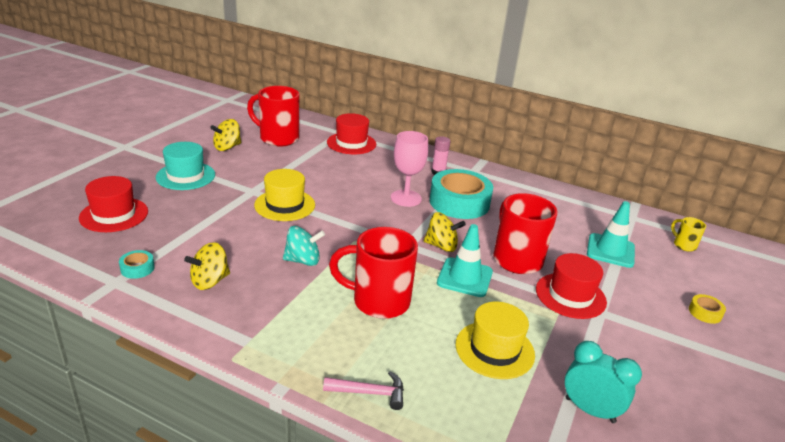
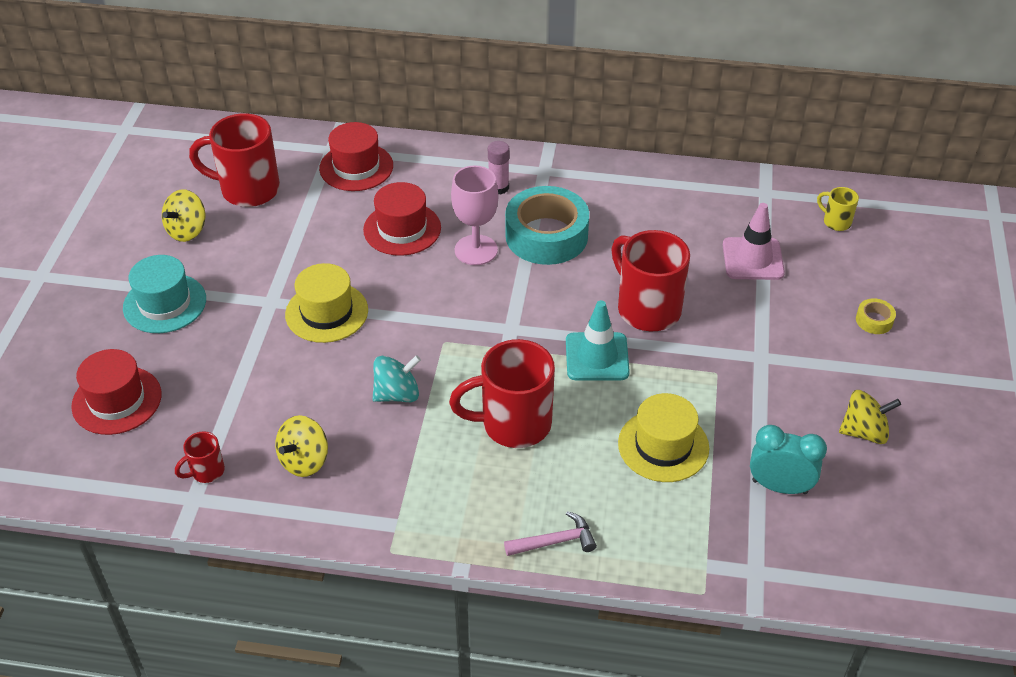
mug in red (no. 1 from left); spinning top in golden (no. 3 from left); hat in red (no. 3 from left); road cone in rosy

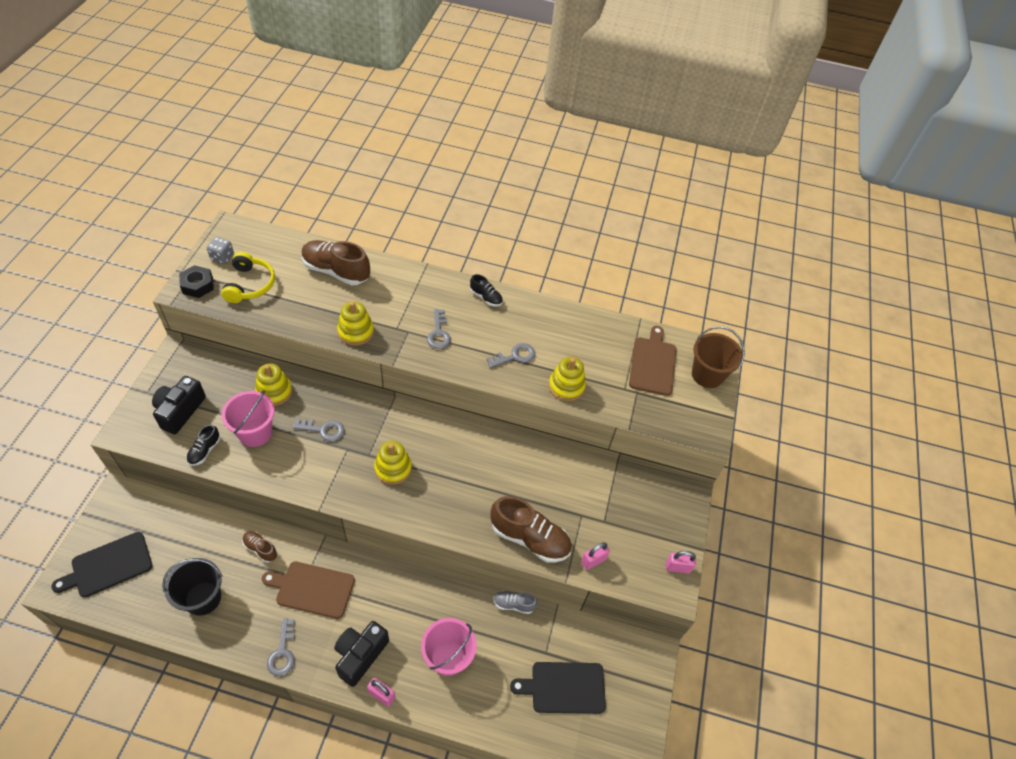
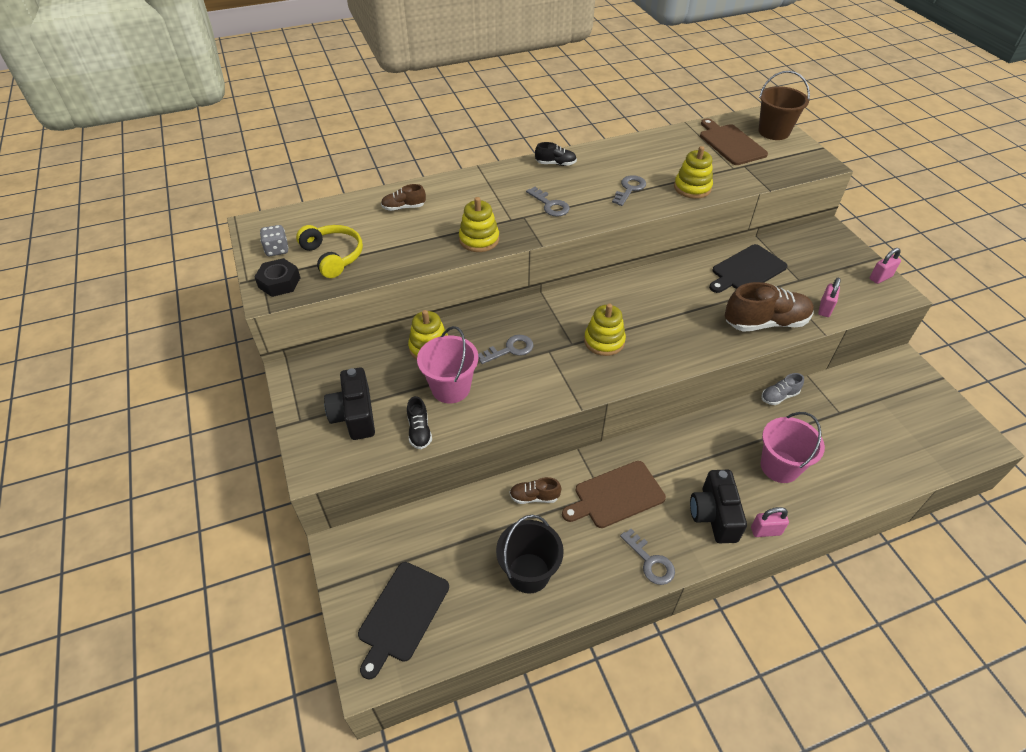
shoe in russet (no. 1 from left); cutting board in ebony (no. 2 from left)

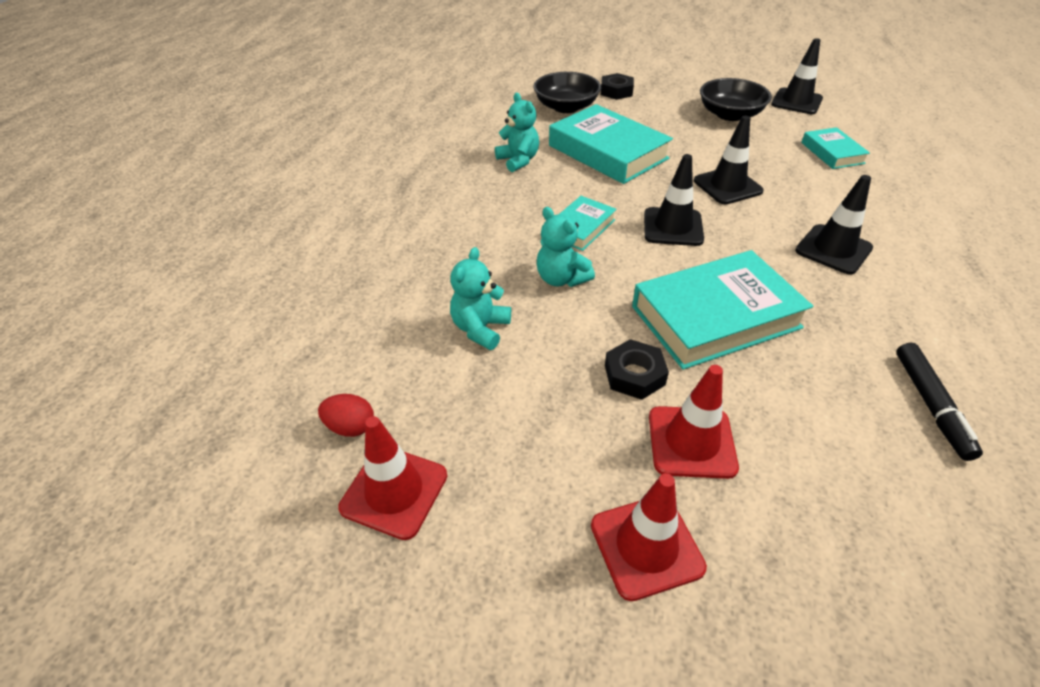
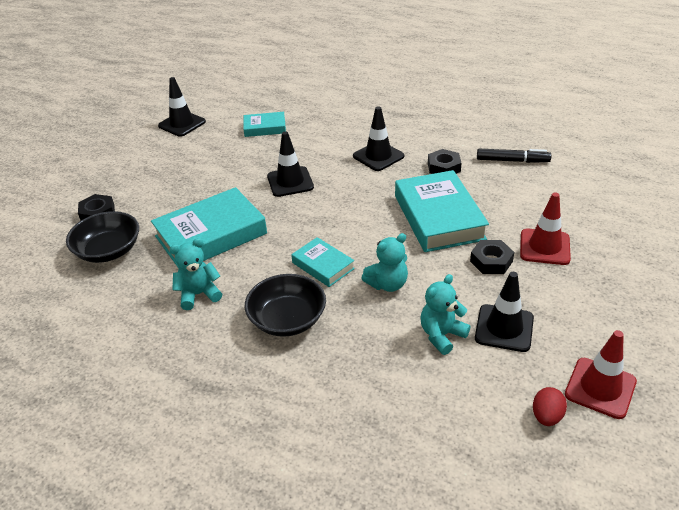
teddy in aqua (no. 3 from left); road cone in red (no. 2 from left in the first image); road cone in ebony (no. 4 from left); deep dish in ebony (no. 2 from left); hexagon nut in ebony (no. 2 from left)

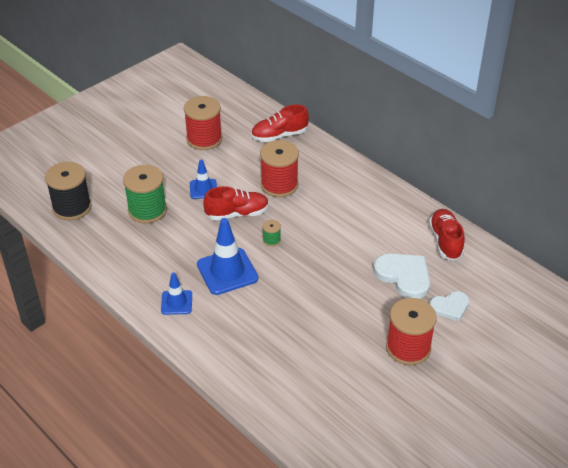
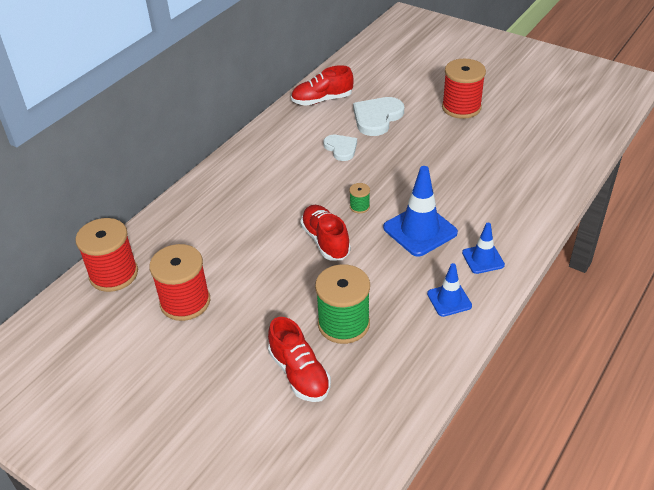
bobbin in ebony; road cone in cobalt (no. 2 from left); shoe in red (no. 1 from left); bobbin in red (no. 1 from left); love heart in white (no. 1 from left)

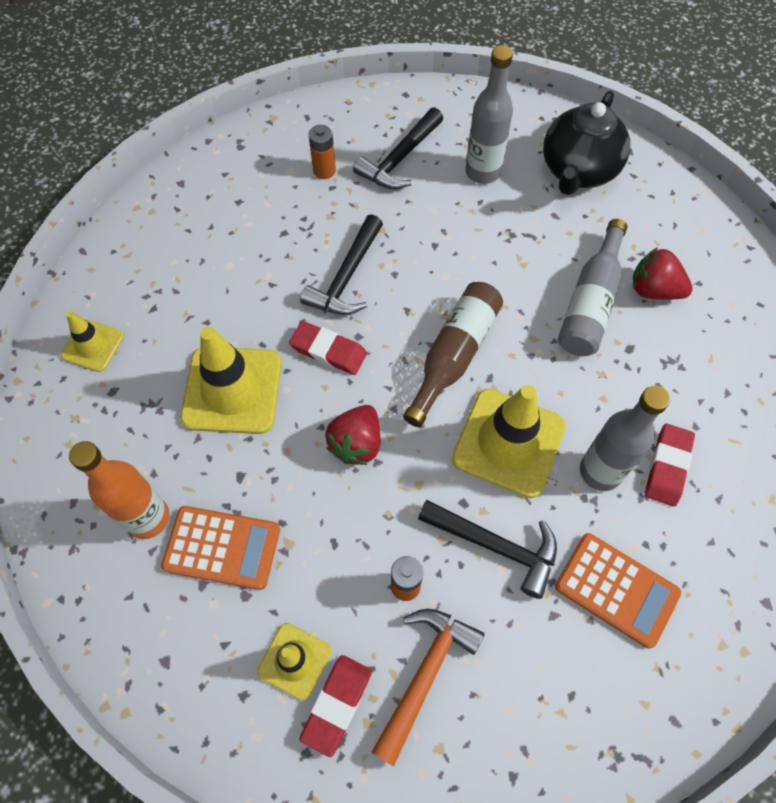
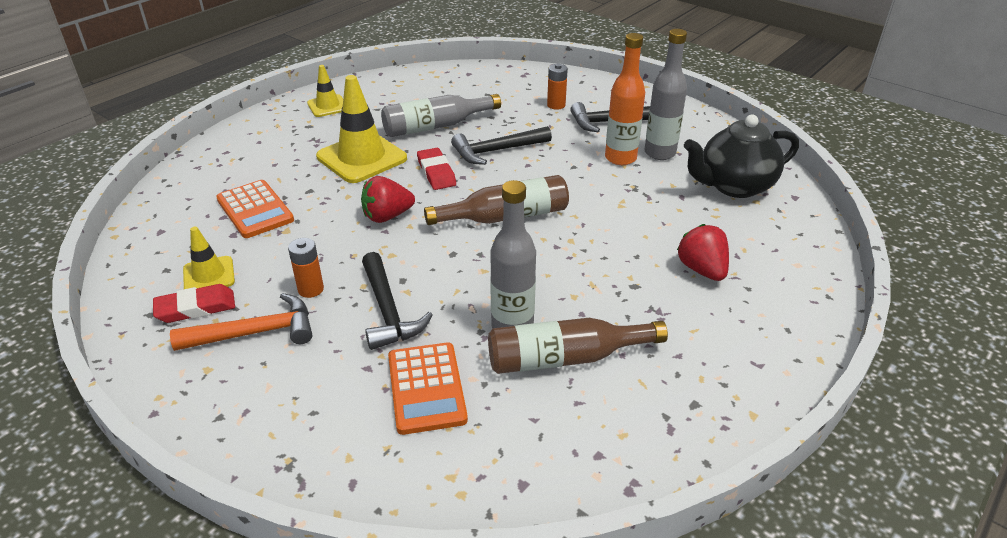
drink bottle in bright orange; road cone in golden (no. 4 from left in the first image); drink bottle in ash-grey (no. 1 from left); drink bottle in russet (no. 2 from left)

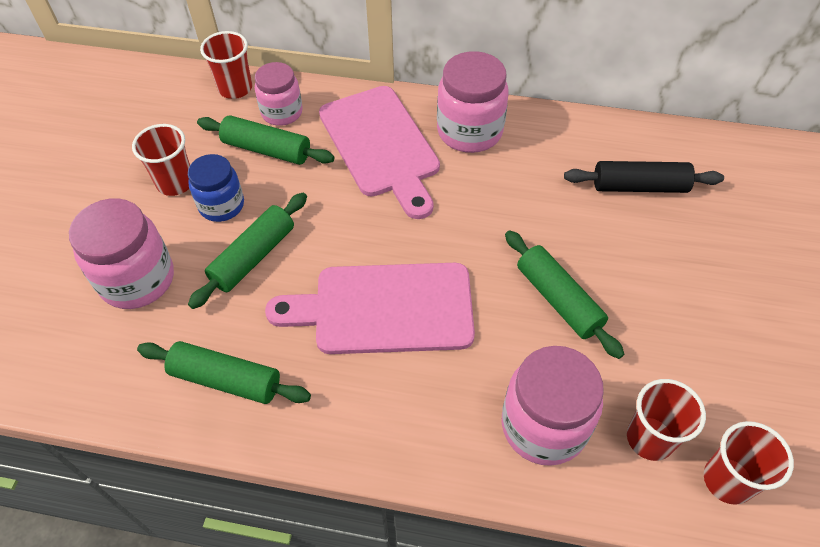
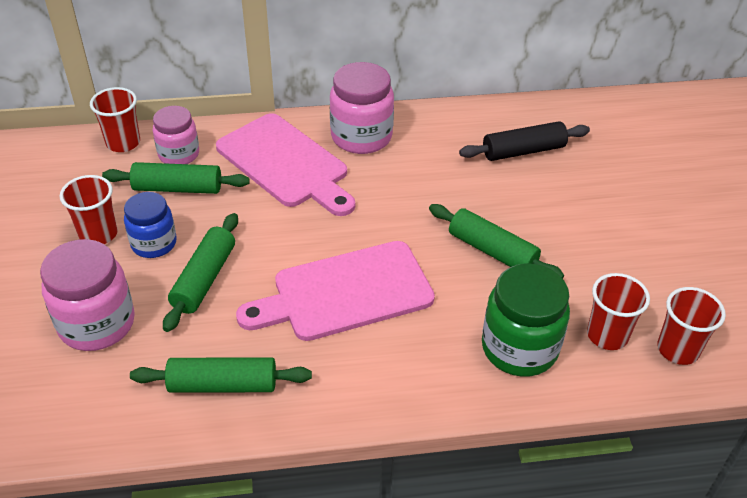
jam jar in green

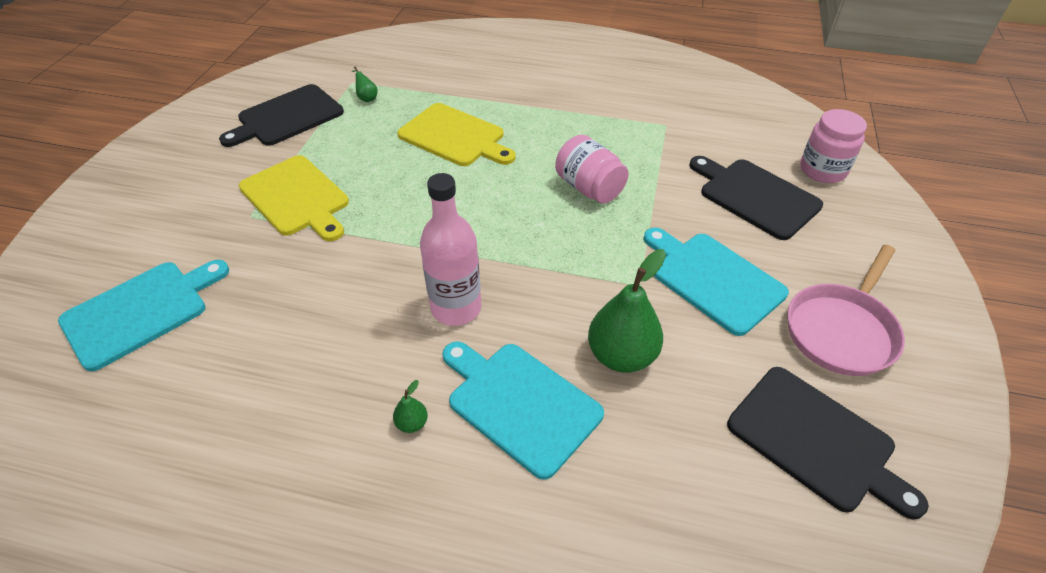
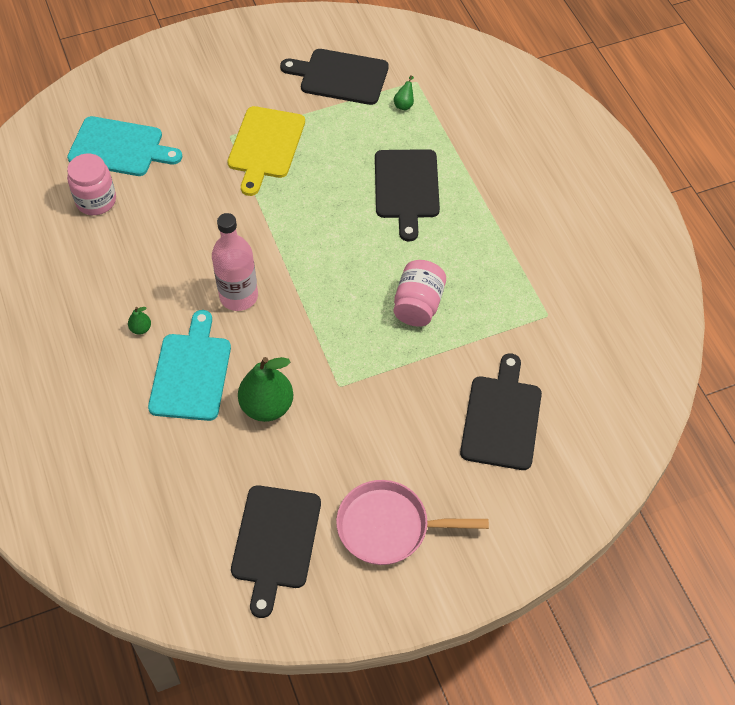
cutting board in ebony (no. 3 from left); cutting board in aqua (no. 3 from left in the first image); jam jar in rosy (no. 1 from left)

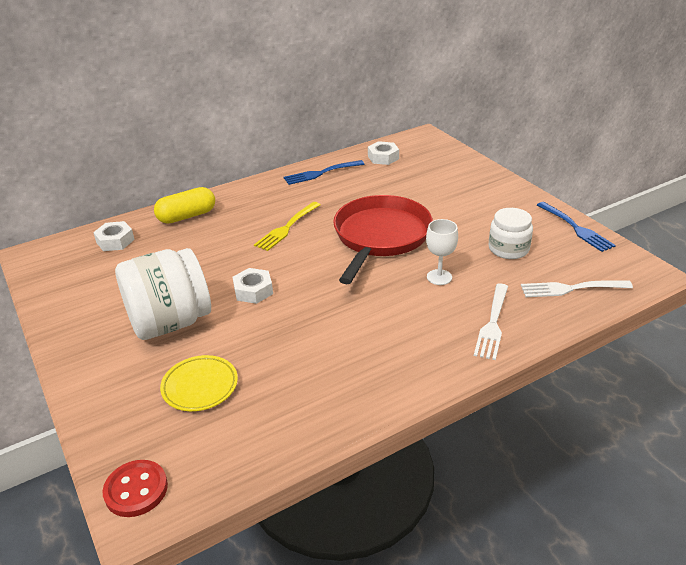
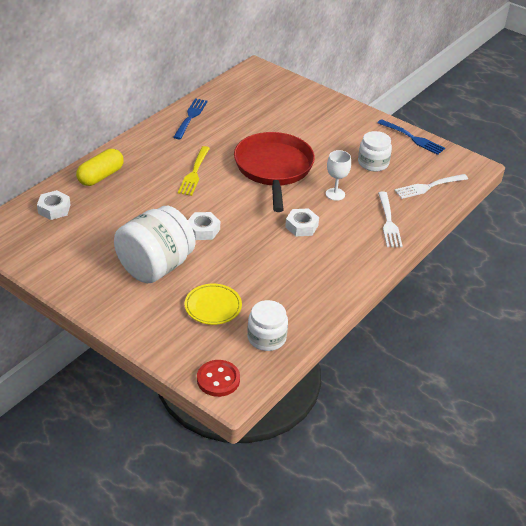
fork in cobalt (no. 1 from left); hexagon nut in white (no. 3 from left); jam jar in white (no. 2 from left)

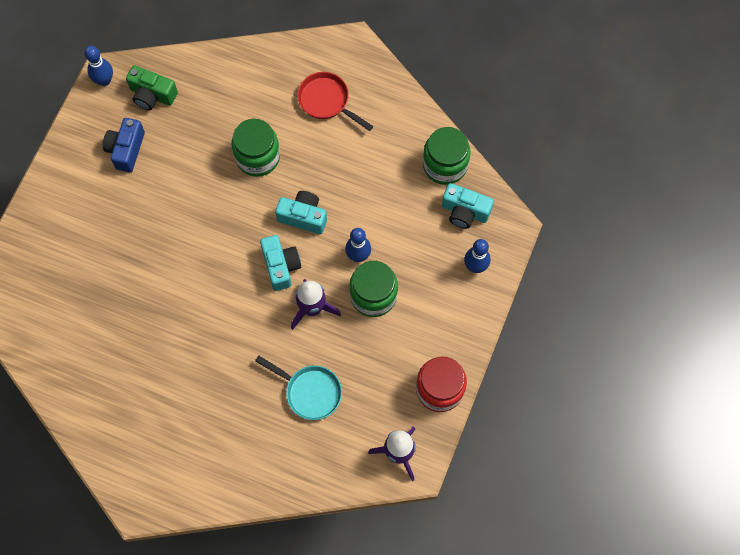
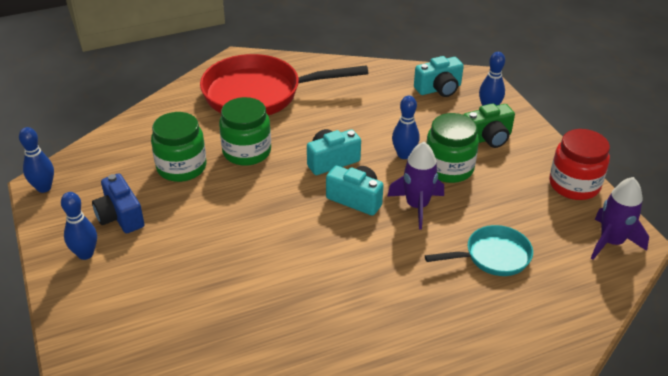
photo camera in green; pan in red; jam jar in green (no. 1 from left); bowling pin in cobalt (no. 2 from left)

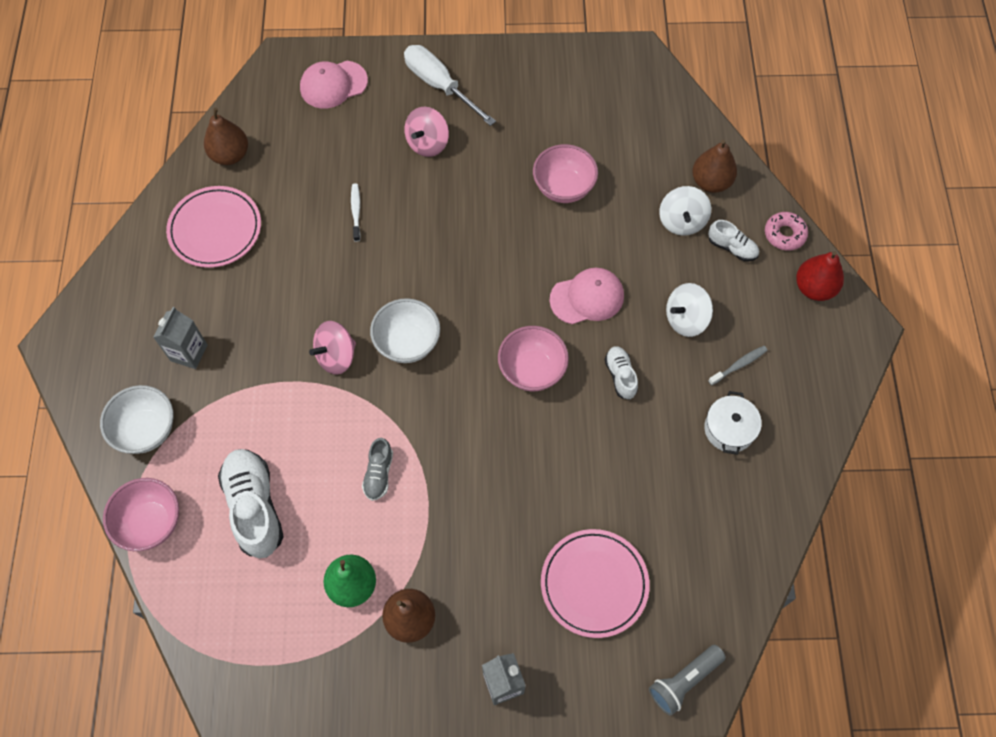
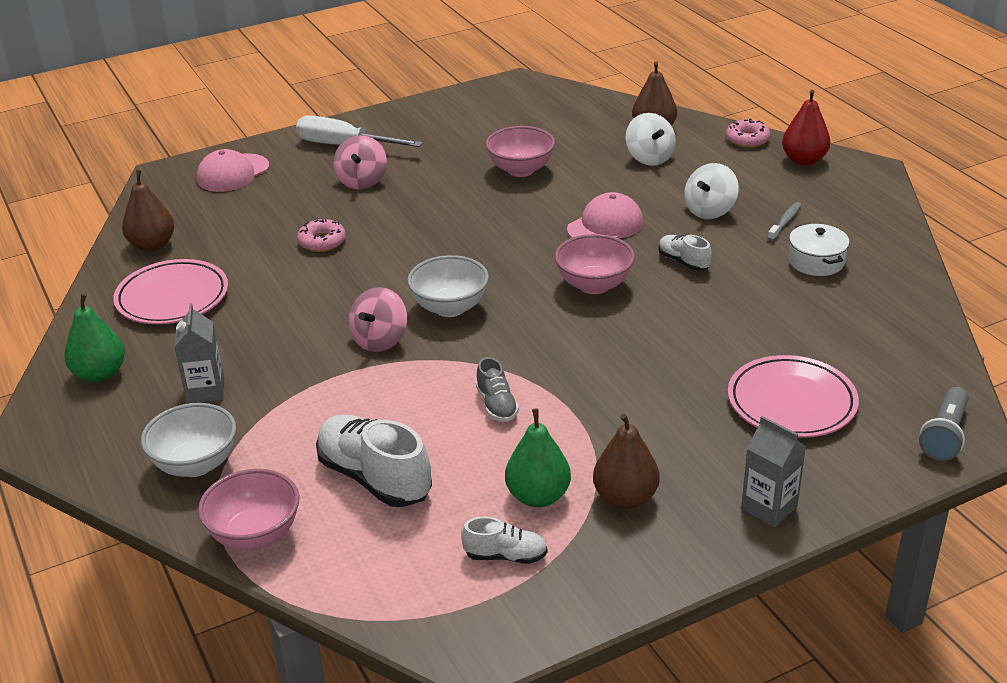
glazed donut in rosy (no. 1 from left); shoe in white (no. 2 from left); toy pear in green (no. 1 from left)

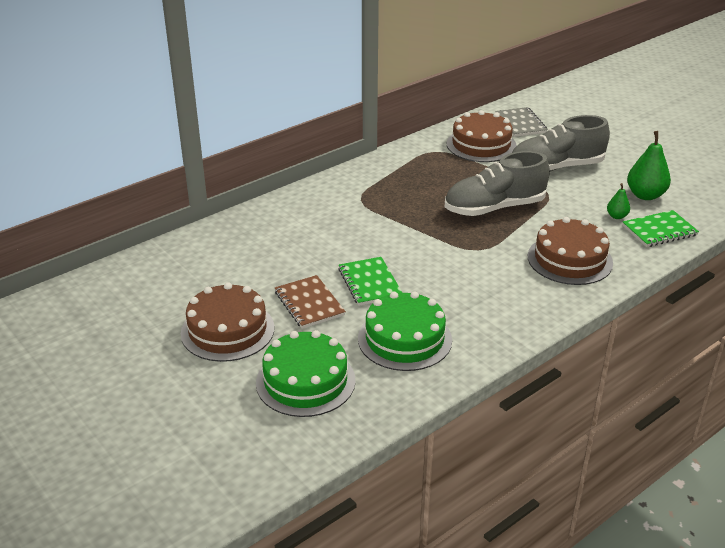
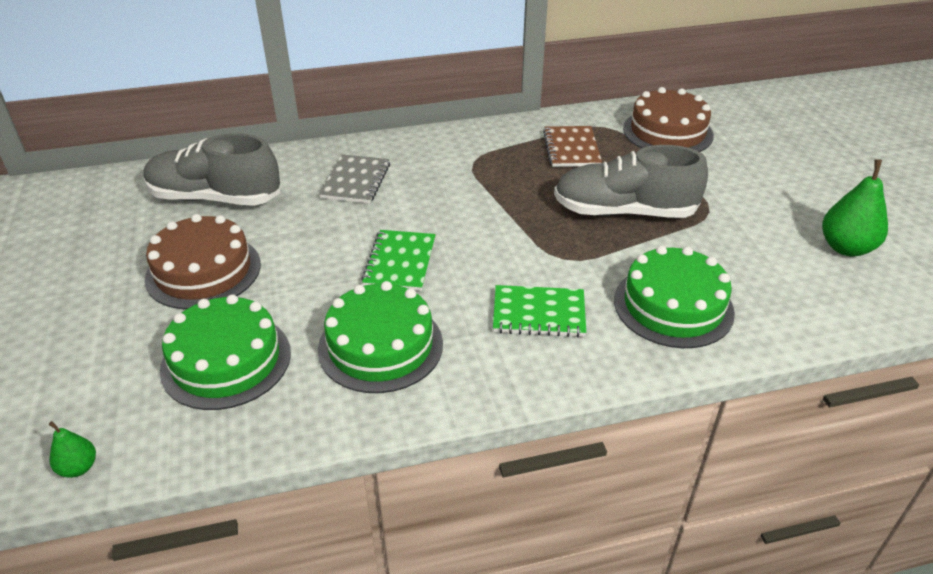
notepad in russet; notepad in ash-grey; shoe in ash-grey (no. 1 from left); gateau in green (no. 3 from left); toy pear in green (no. 1 from left); notepad in green (no. 2 from left)

